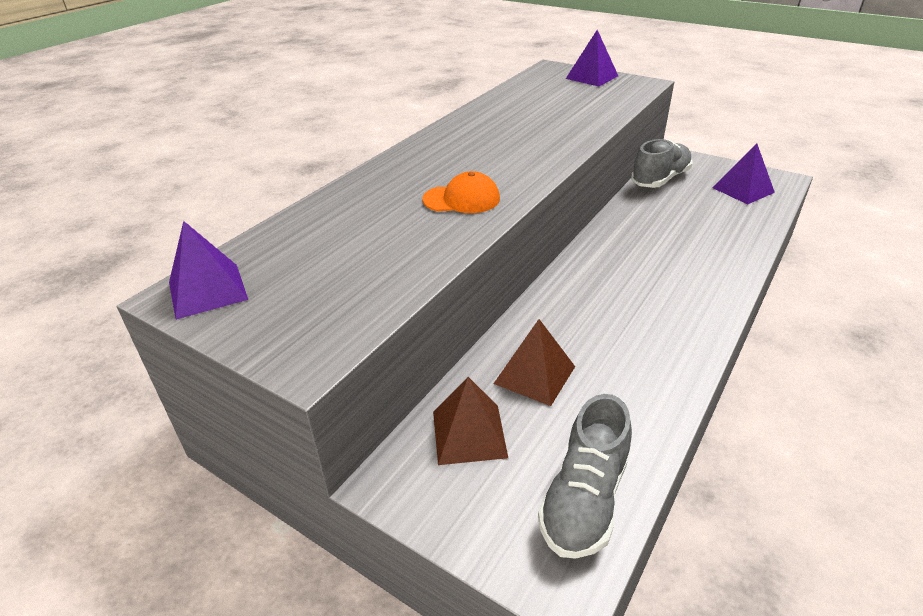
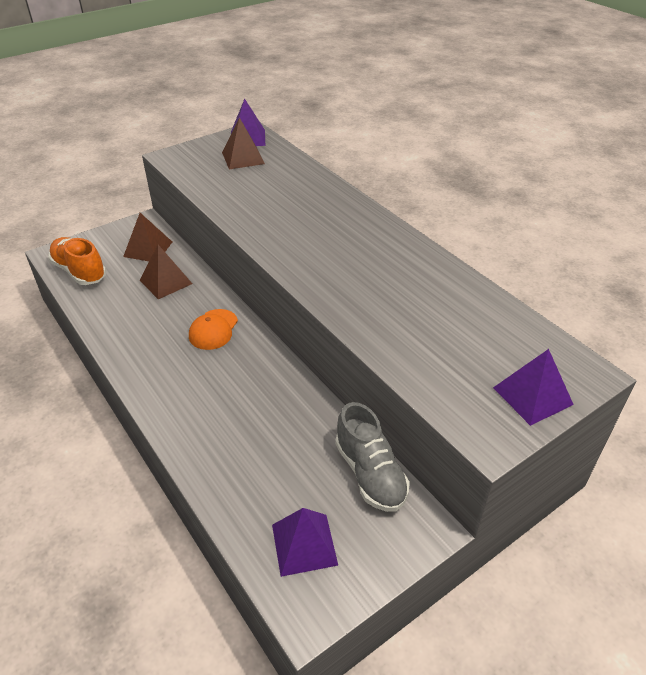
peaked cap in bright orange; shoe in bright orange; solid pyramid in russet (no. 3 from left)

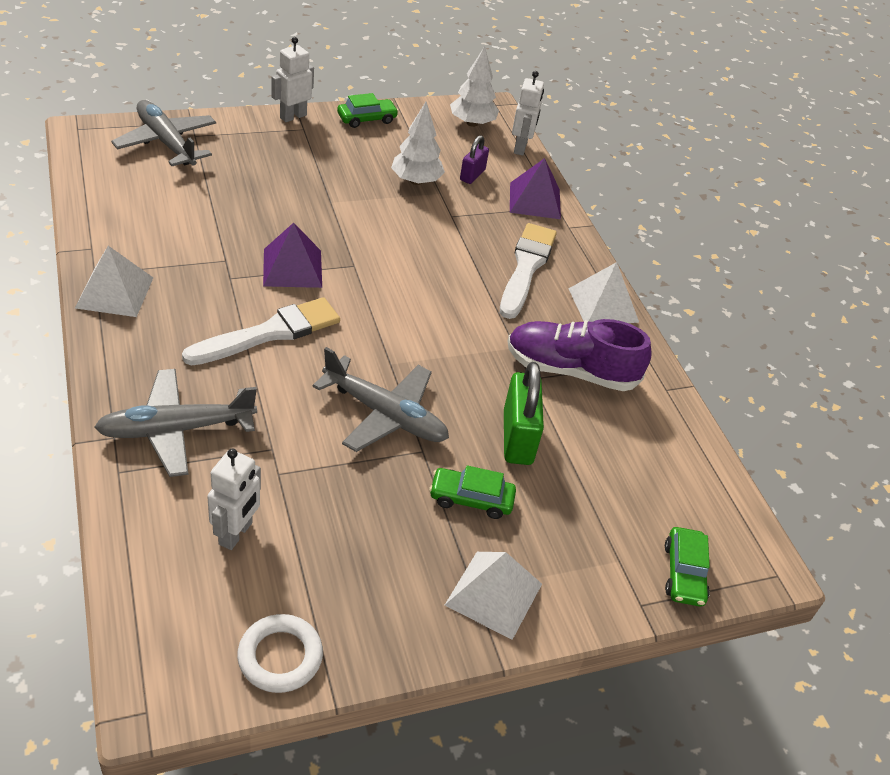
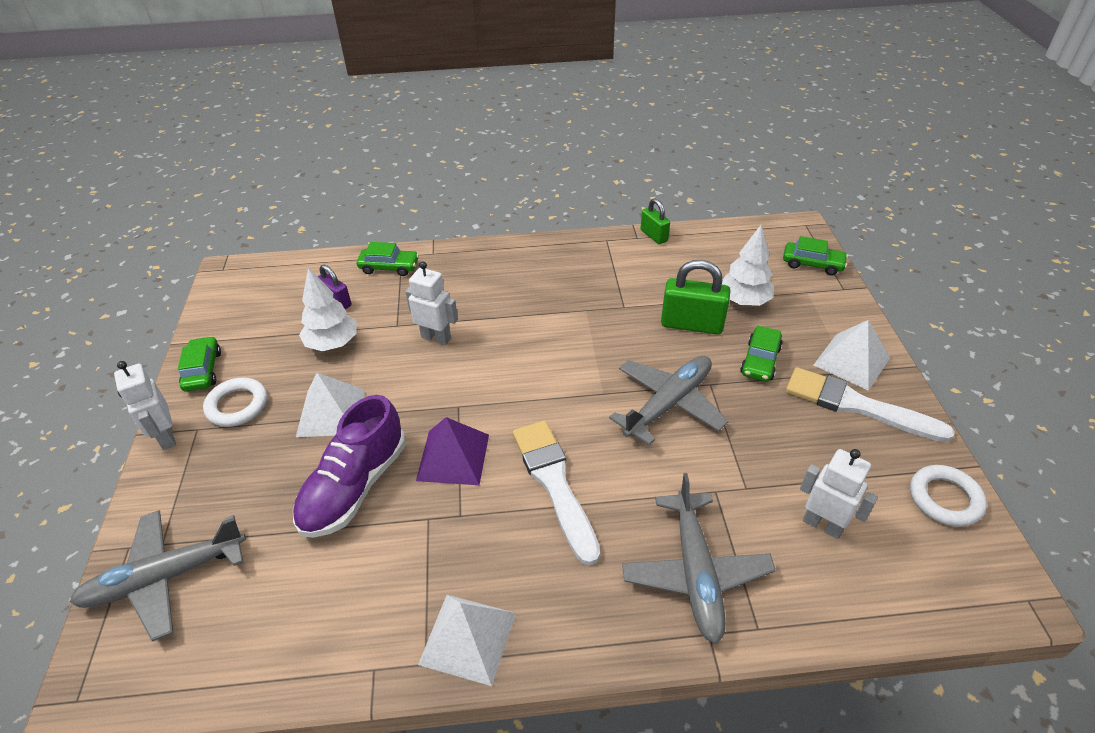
fir tree in white (no. 2 from left); brush in white (no. 2 from left); shoe in purple; car in green (no. 2 from left); robot figure in white (no. 2 from left); solid pyramid in white (no. 1 from left); hoop in white (no. 1 from left); lock in green (no. 1 from left)

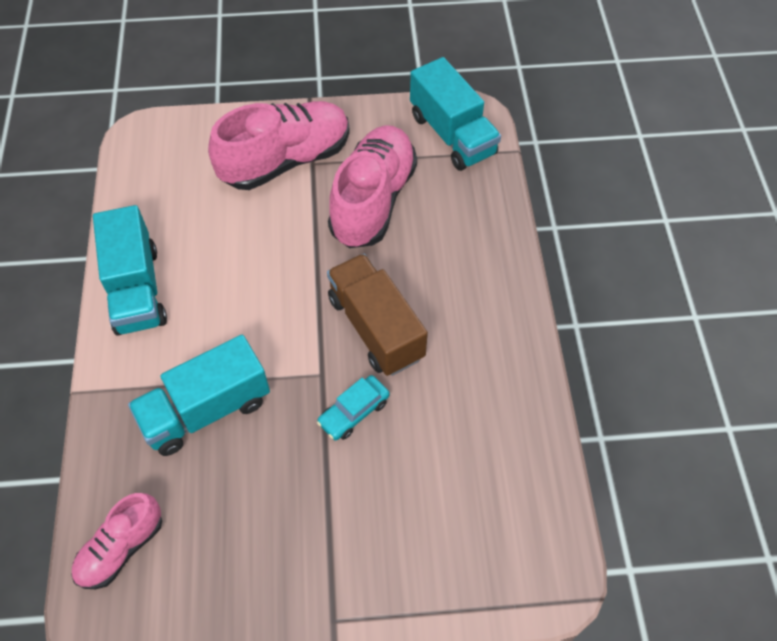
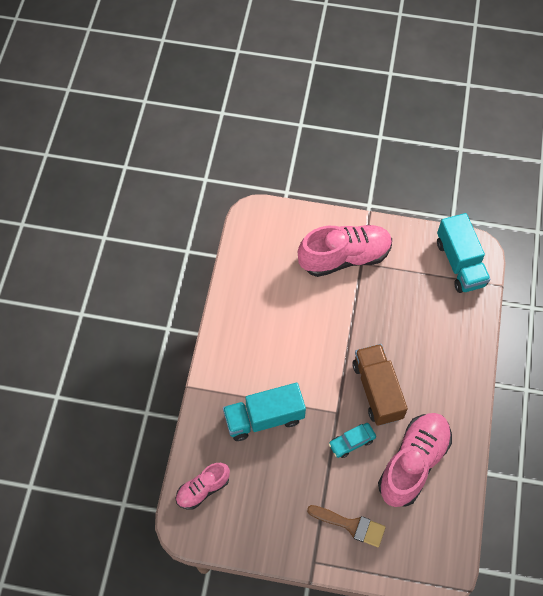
truck in aqua (no. 1 from left in the first image); shoe in rosy (no. 3 from left); brush in russet

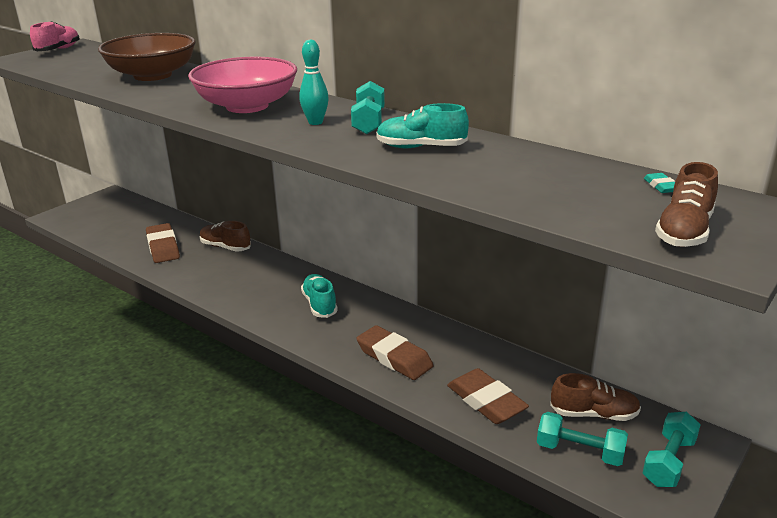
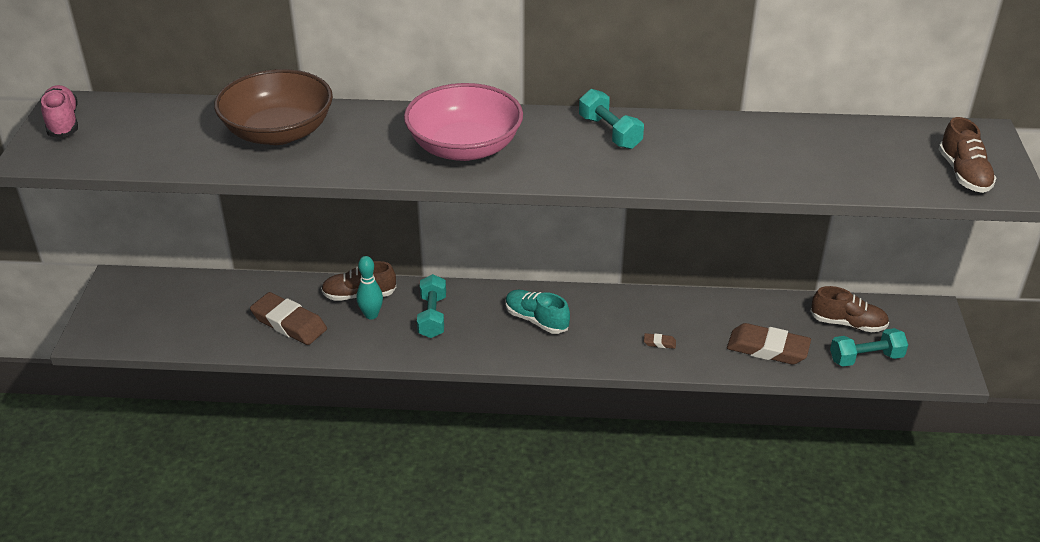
bowling pin in aqua; eraser in russet (no. 2 from left); shoe in aqua (no. 2 from left in the first image); shoe in russet (no. 2 from left); free weight in aqua (no. 1 from left); eraser in aqua

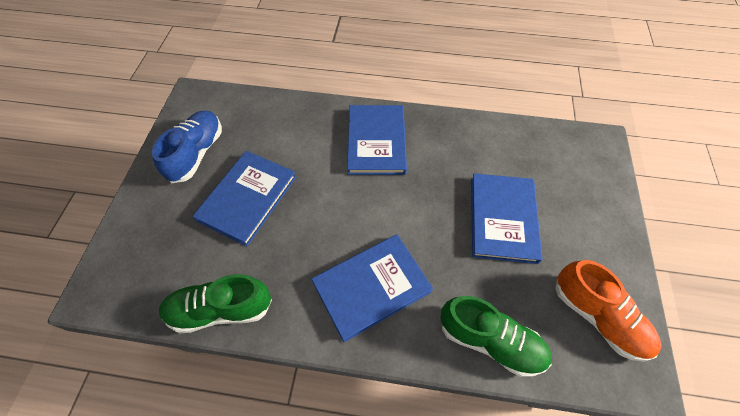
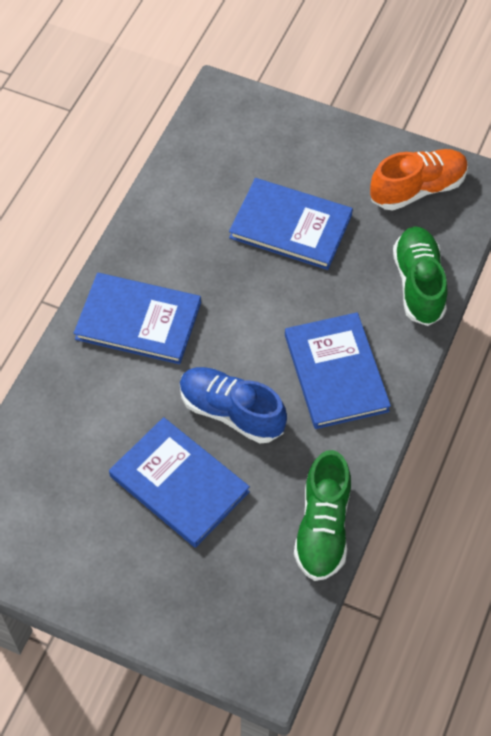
shoe in cobalt; shoe in green (no. 2 from left)

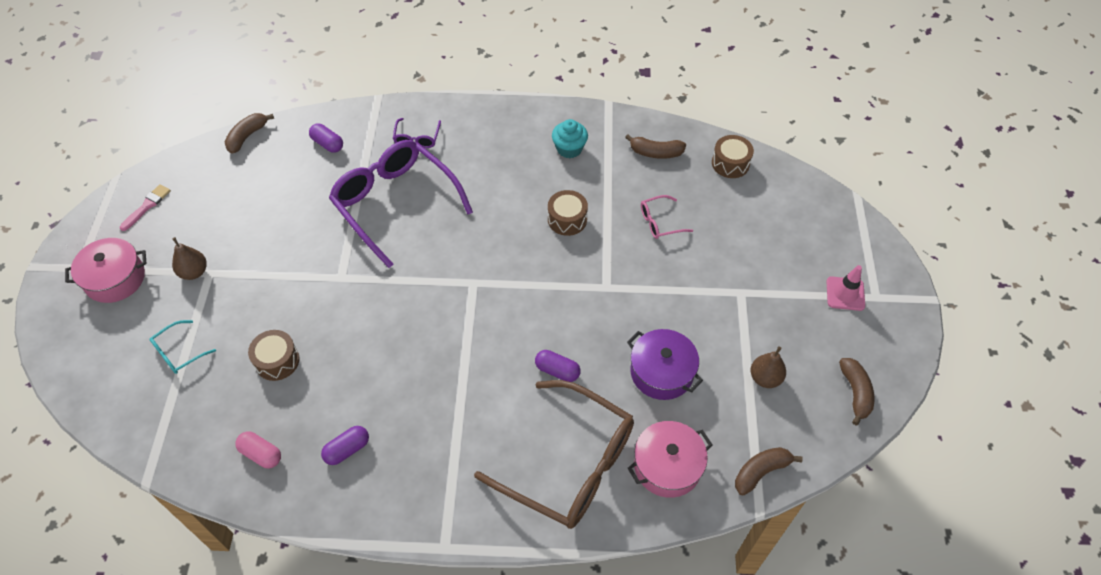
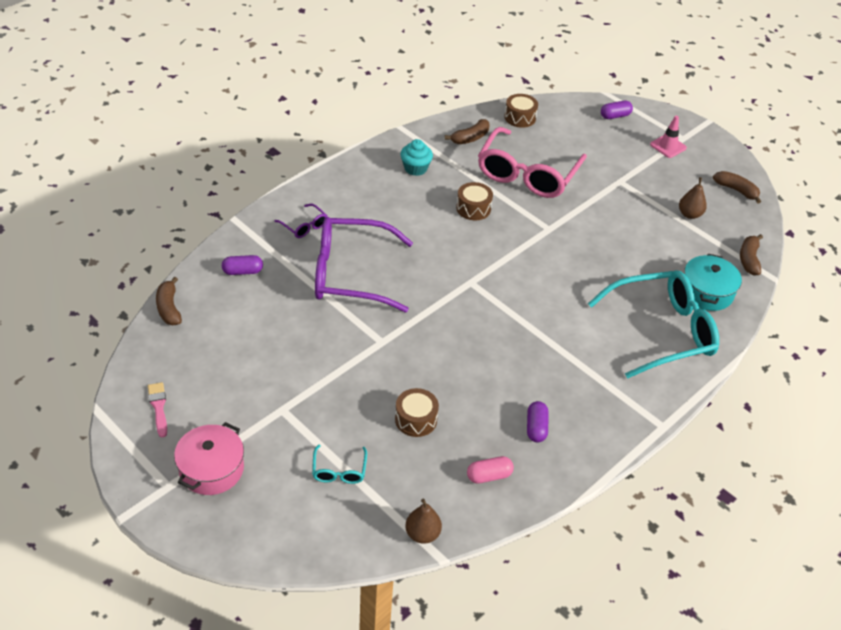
toy pear in russet (no. 1 from left); glasses in aqua (no. 2 from left); capsule in purple (no. 3 from left); cooking pot in purple; cooking pot in aqua; glasses in rosy

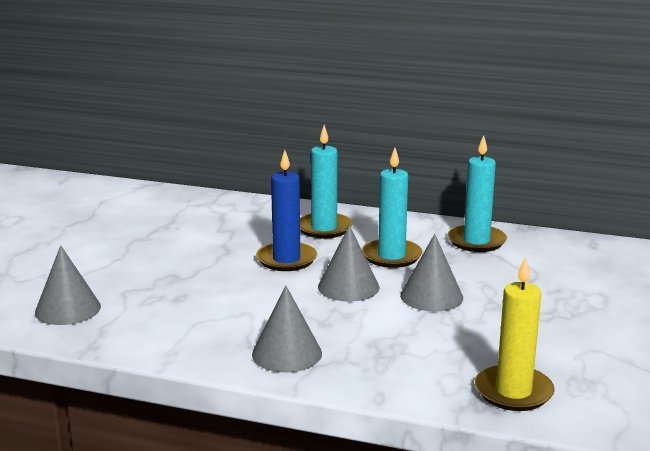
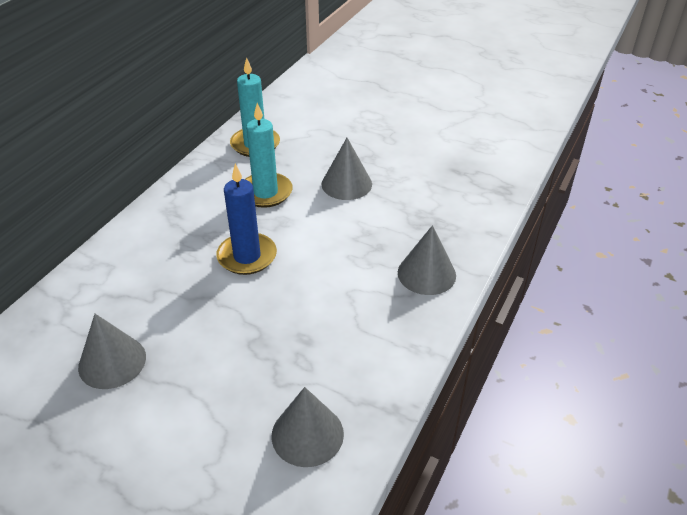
pillar candle in aqua (no. 1 from left in the first image); solid cone in ash-grey (no. 1 from left); pillar candle in golden

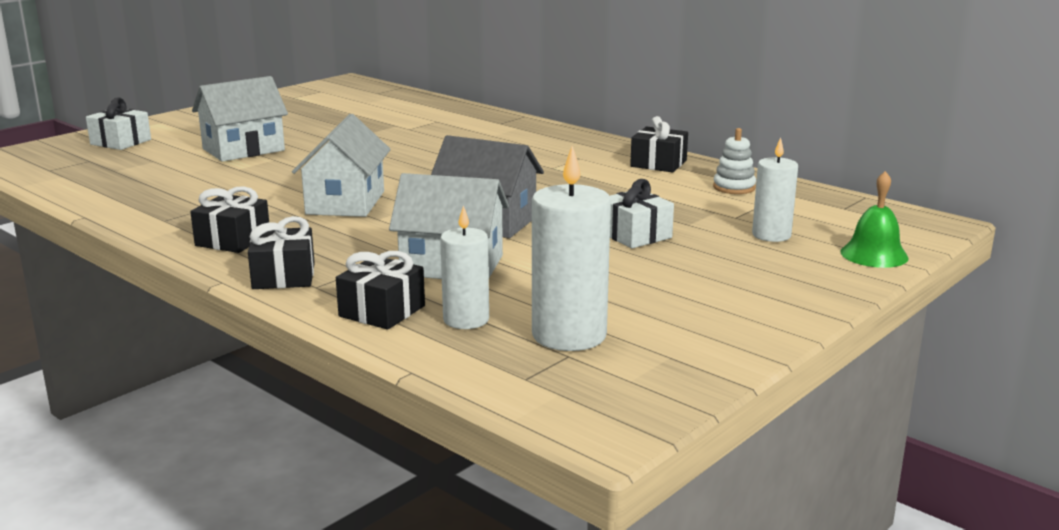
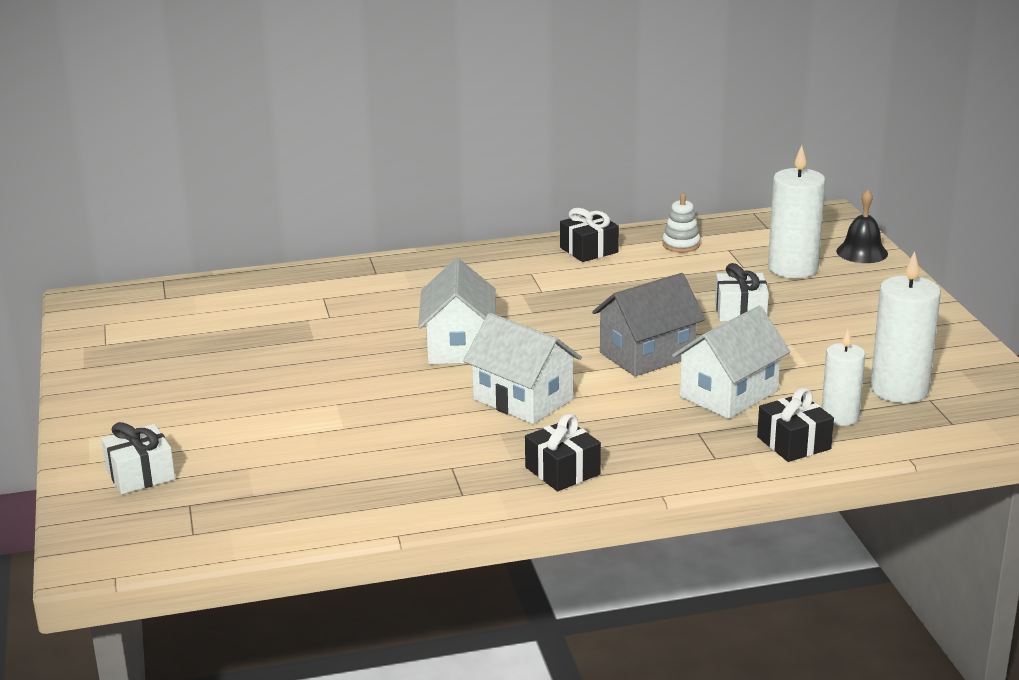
toy house in white (no. 1 from left); wrapped gift in ebony (no. 2 from left in the first image); pillar candle in white (no. 1 from left); hand bell in ebony

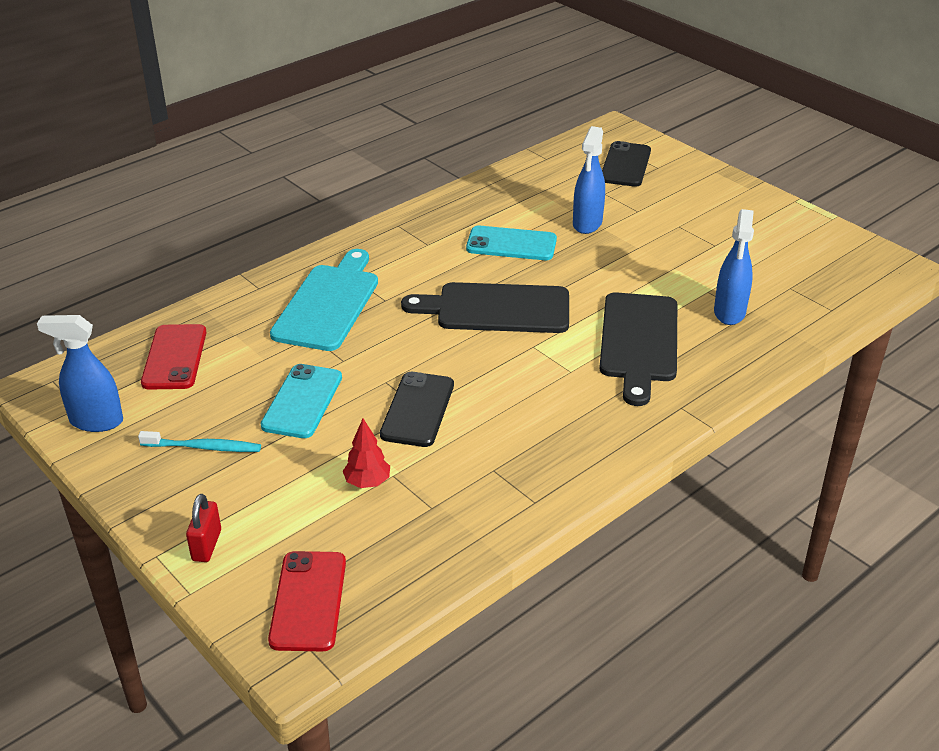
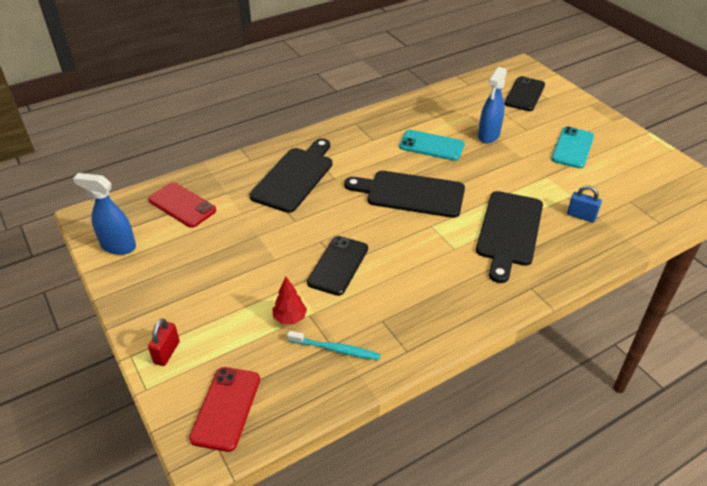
dental brush in aqua; smartphone in red (no. 1 from left); smartphone in aqua (no. 2 from left); cutting board in ebony (no. 1 from left); lock in cobalt

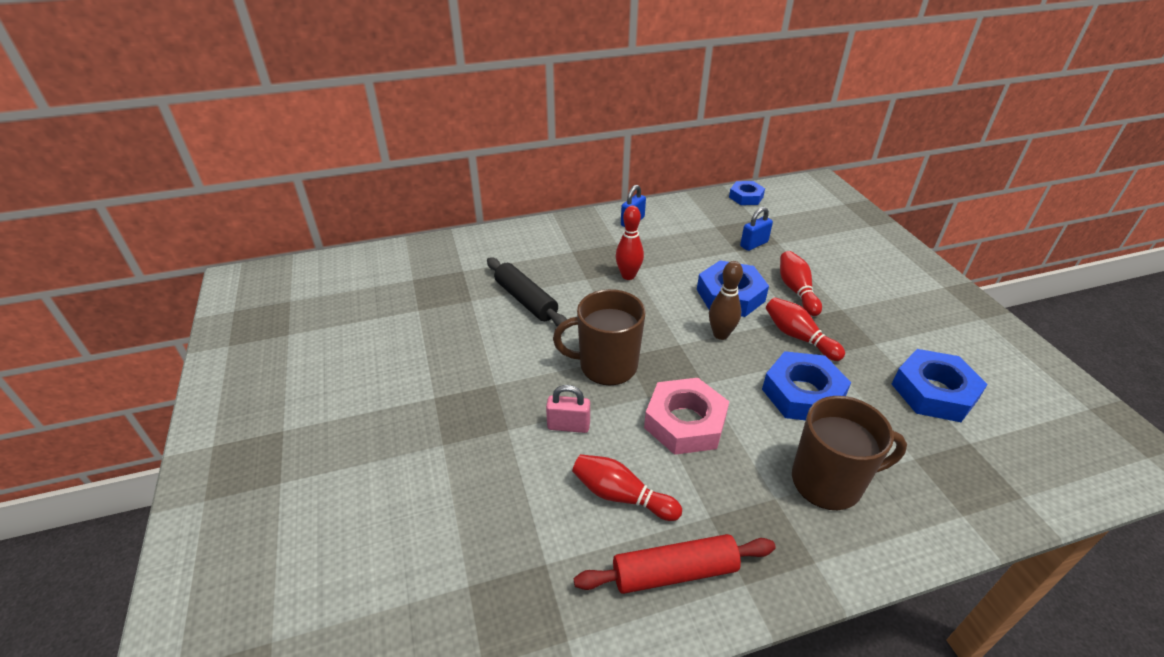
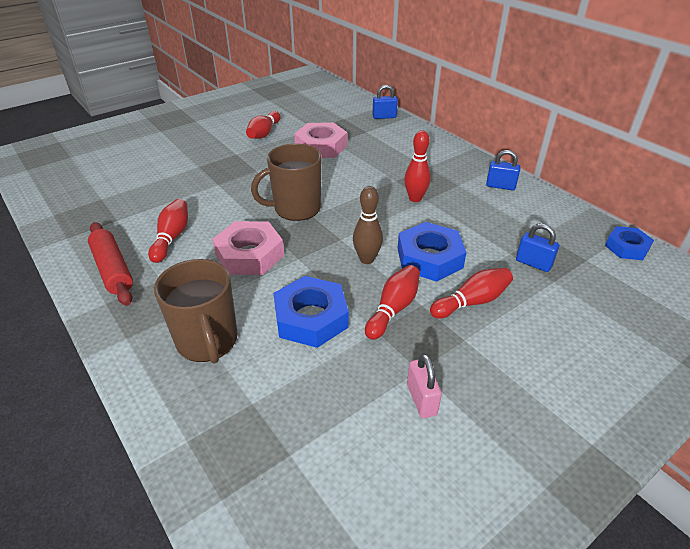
dough roller in ebony; lock in rosy; mug in russet (no. 2 from left); hexagon nut in cobalt (no. 4 from left in the first image); bowling pin in red (no. 2 from left); hexagon nut in rosy (no. 2 from left); lock in cobalt (no. 1 from left)

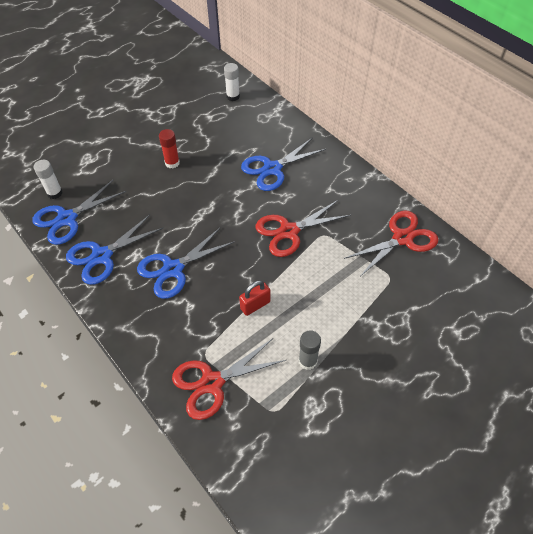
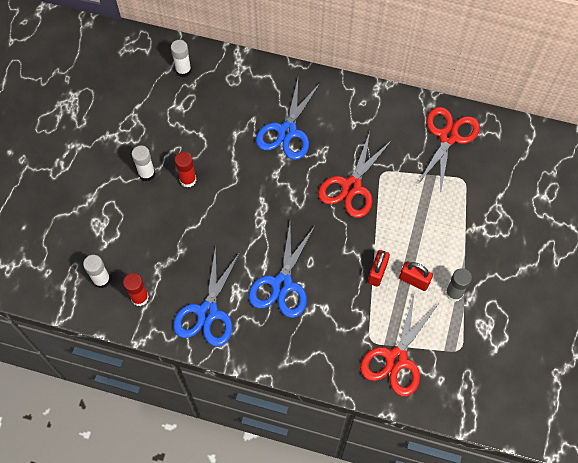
glue in red (no. 1 from left); glue in white (no. 2 from left); lock in red (no. 2 from left)

